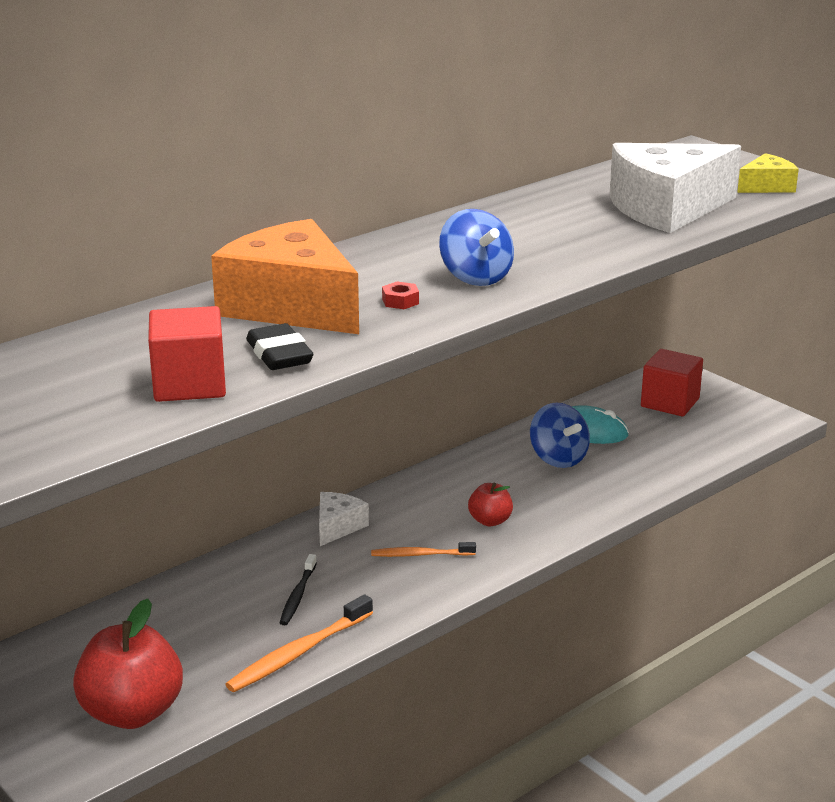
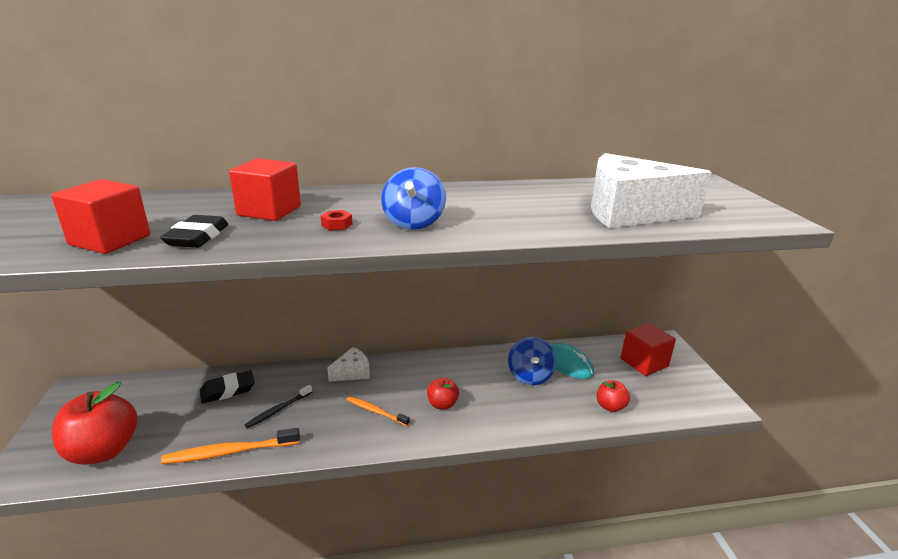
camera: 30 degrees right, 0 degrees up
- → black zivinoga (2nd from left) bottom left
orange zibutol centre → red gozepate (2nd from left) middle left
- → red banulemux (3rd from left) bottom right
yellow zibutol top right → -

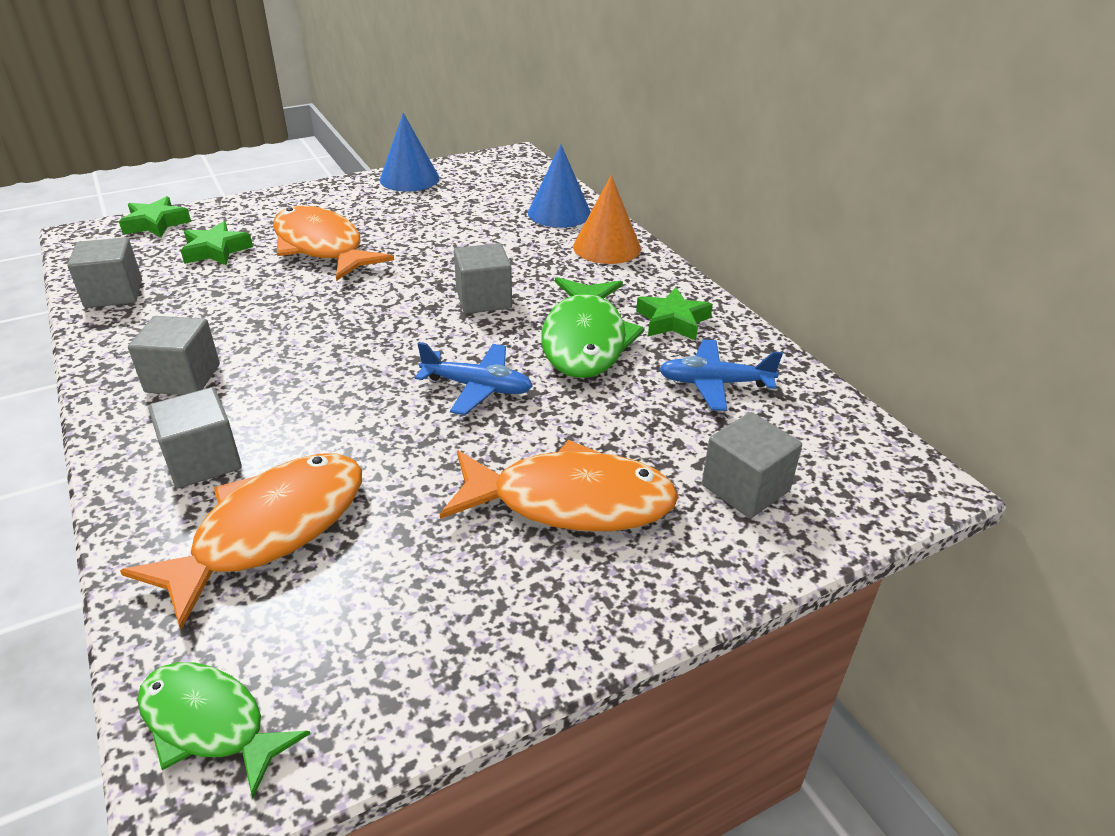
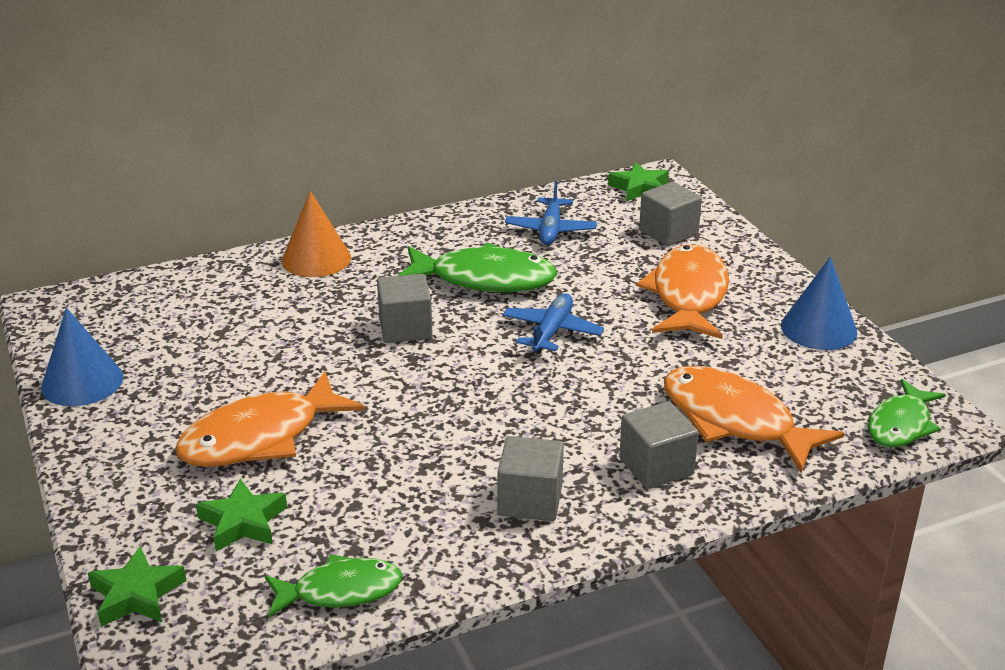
camera: 85 degrees left, 5 degrees down
grey gozepate (1st from left) top left → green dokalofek (1st from left) bottom left
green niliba (3rd from left) centre → green niliba (3rd from left) top centre, move
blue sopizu (2nd from left) top centre → blue sopizu (2nd from left) middle right, move

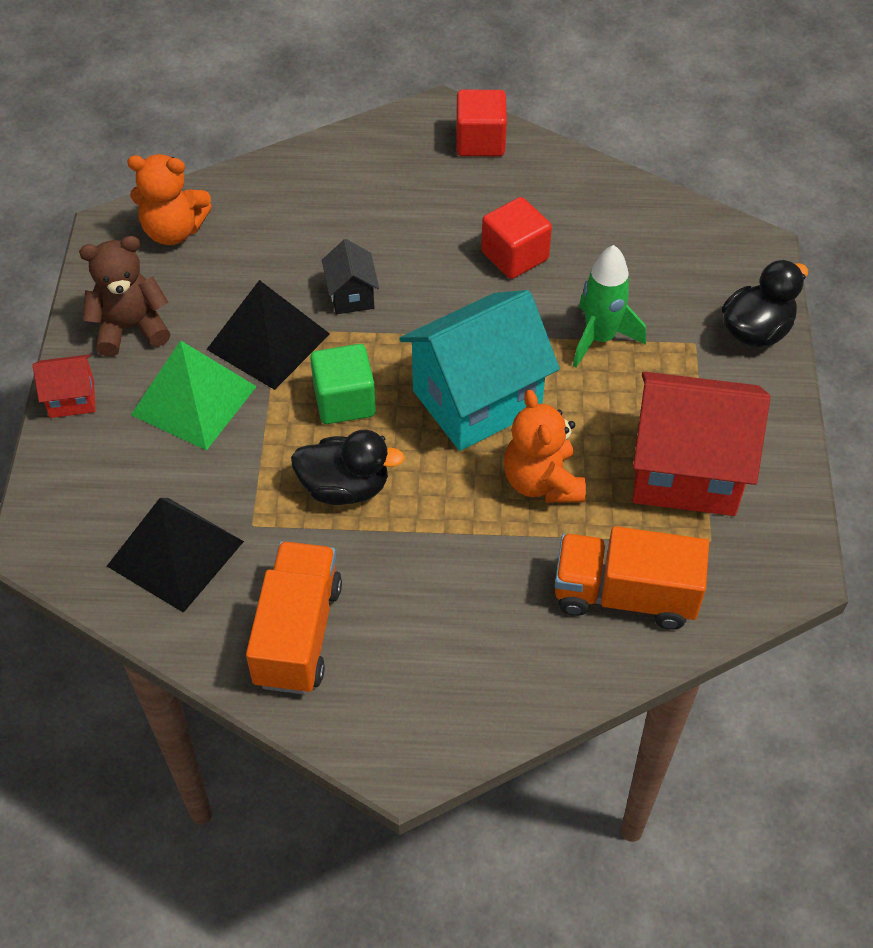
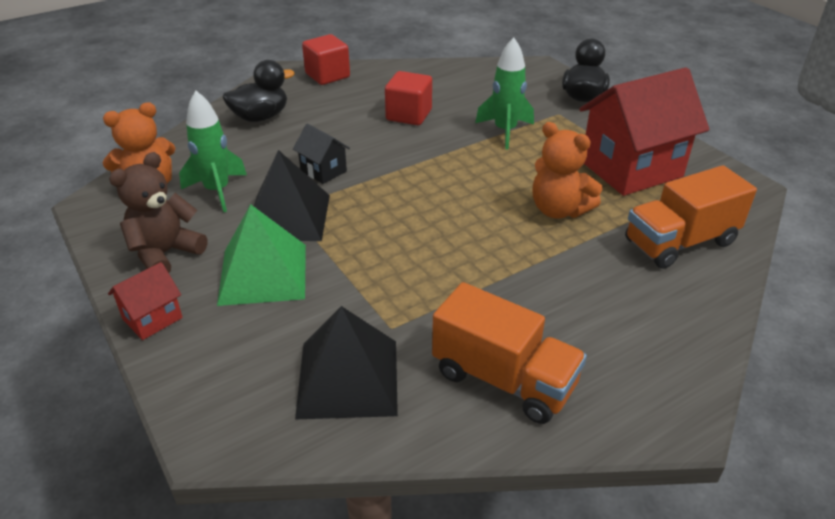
camera: 35 degrees left, 15 degrees down
- → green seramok (1st from left) top left
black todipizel (1st from left) centre → black todipizel (1st from left) top left, move
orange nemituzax (1st from left) centre → orange nemituzax (1st from left) bottom centre, 150 degrees clockwise
green gozepate centre → -
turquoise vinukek centre → -

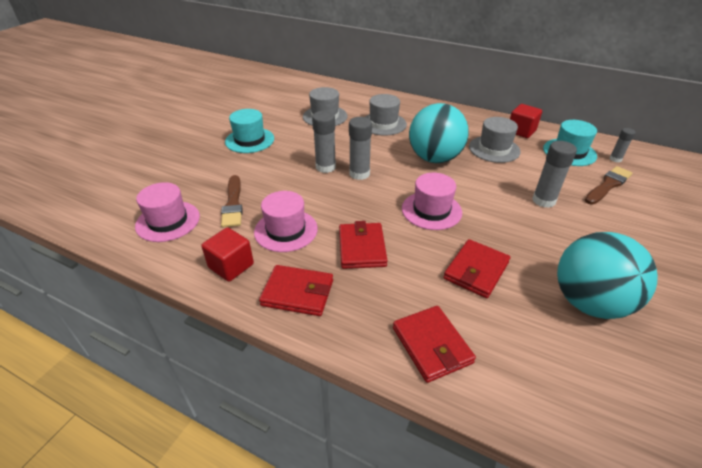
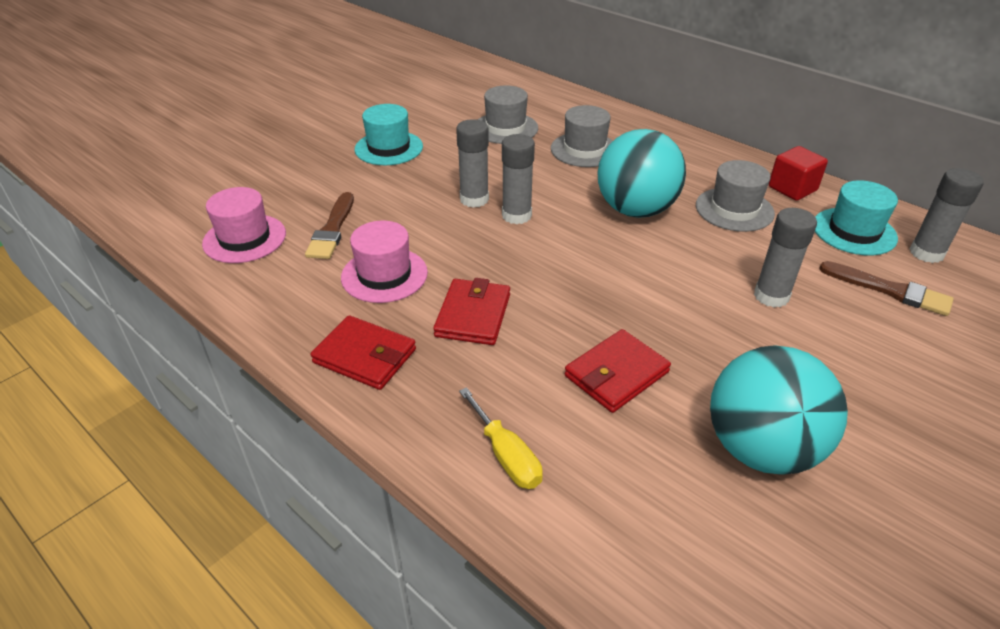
camera: 15 degrees right, 0 degrees up
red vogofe (3rd from left) bottom centre → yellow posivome bottom centre
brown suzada (2nd from left) middle right, 60 degrees clockwise
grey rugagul (4th from left) top right → grey rugagul (4th from left) middle right, x1.72
red gozepate (1st from left) middle left → -
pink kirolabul (3rd from left) centre → -

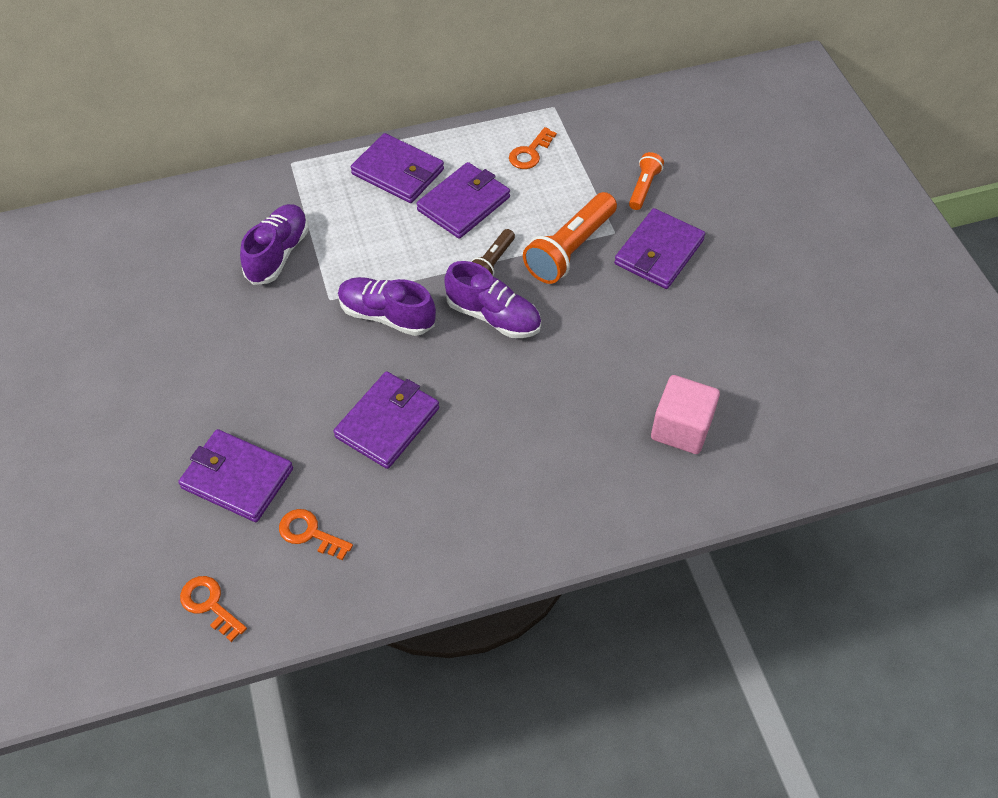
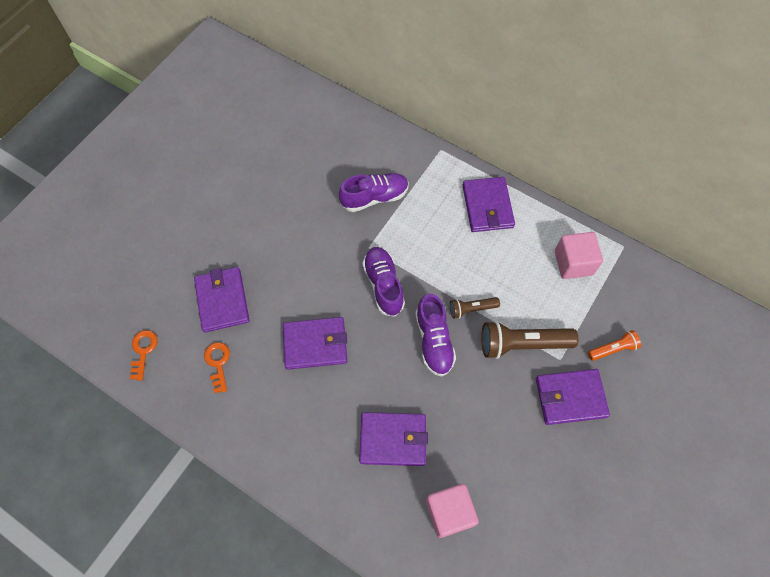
camera: 50 degrees right, 10 degrees up
purple vogofe (4th from left in the first image) top centre → purple vogofe (3rd from left) bottom centre, move
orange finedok (1st from left) top centre → brown finedok (2nd from left) middle right
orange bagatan (3rd from left) top centre → pink gozepate (2nd from left) middle right

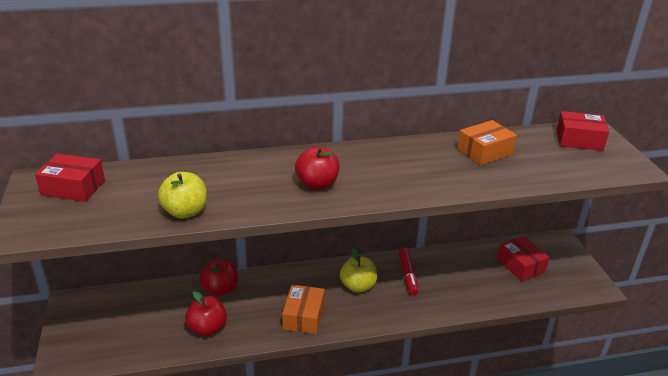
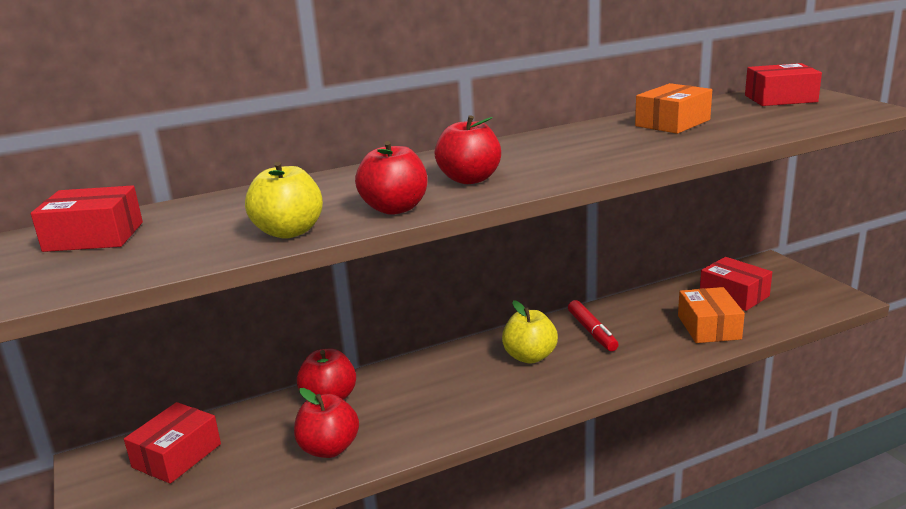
camera: 10 degrees left, 10 degrees down
- → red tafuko (2nd from left) bottom left
- → red banulemux (3rd from left) centre
orange tafuko (1st from left in the first image) bottom centre → orange tafuko (2nd from left) middle right, move

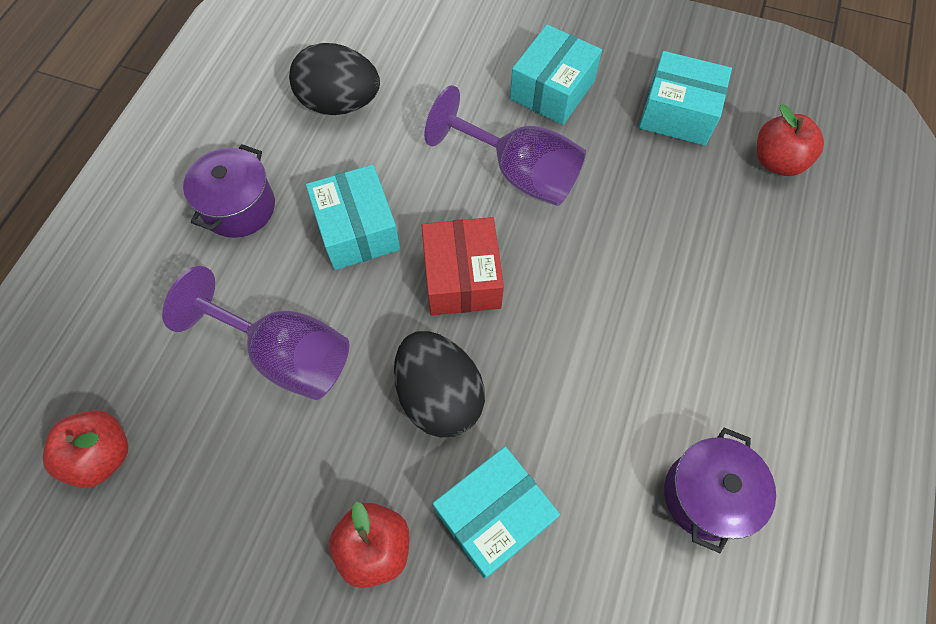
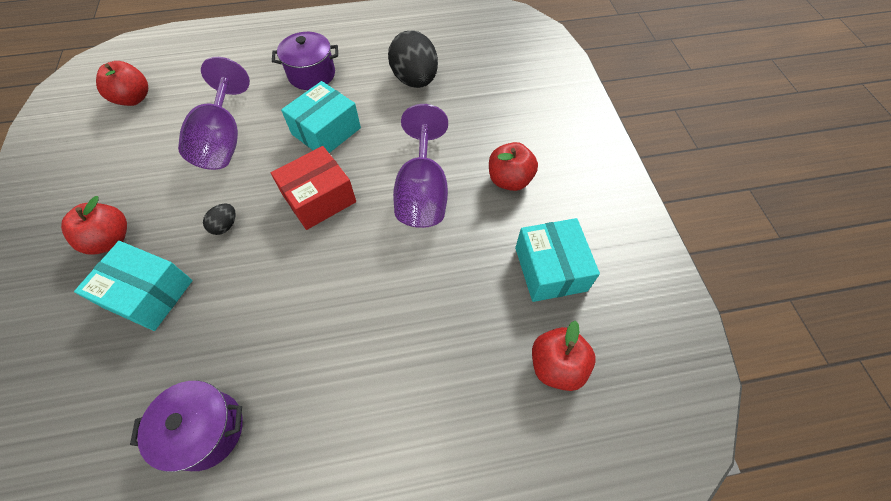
camera: 60 degrees right, 5 degrees down
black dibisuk (2nd from left in the first image) centre → black dibisuk (1st from left) middle left, x0.44
turquoise tafuko (3rd from left) top centre → red banulemux (3rd from left) top centre

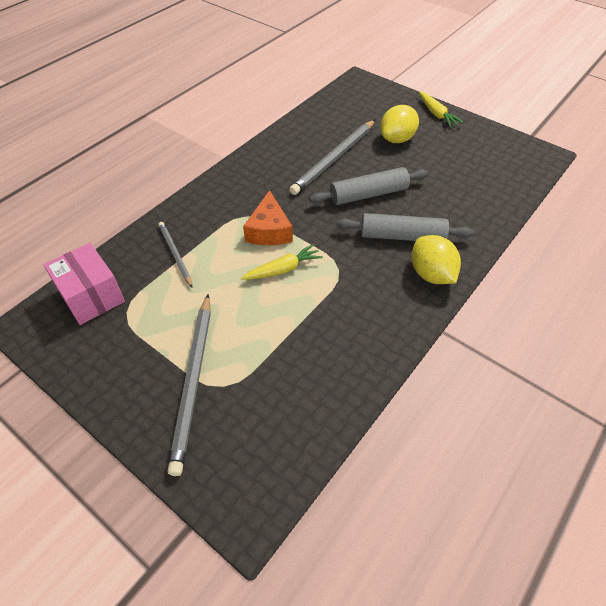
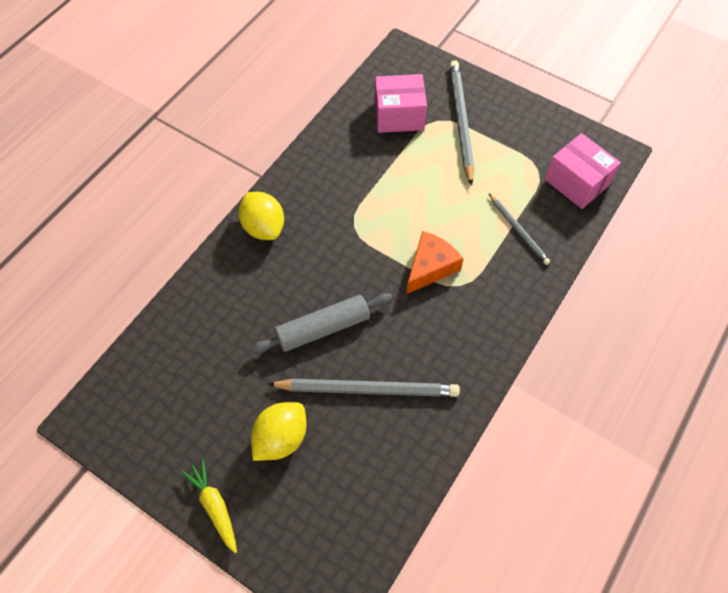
camera: 175 degrees right, 10 degrees up
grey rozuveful (3rd from left in the first image) top centre → grey rozuveful (1st from left) centre, 60 degrees clockwise
- → pink tafuko (1st from left) top centre
orange zibutol centre, 45 degrees clockwise
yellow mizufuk (1st from left) centre → -
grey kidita (2nd from left) middle right → -

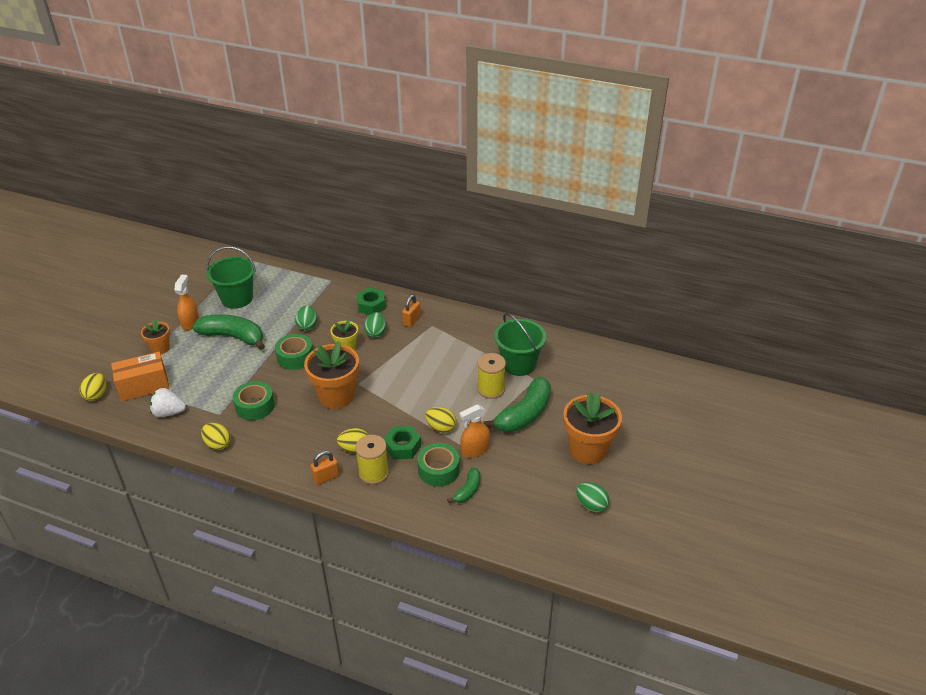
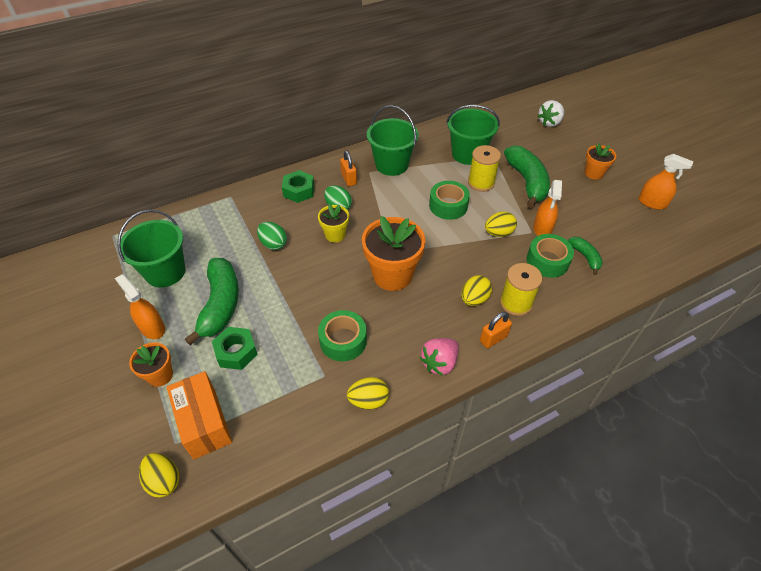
camera: 50 degrees left, 10 degrees up
orange tafuko middle left → orange tafuko bottom left, 45 degrees counterclockwise
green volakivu (1st from left) middle left, 120 degrees clockwise
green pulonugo (2nd from left in the first image) centre → green pulonugo (1st from left) middle left, move
- → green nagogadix (2nd from left) top centre
- → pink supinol centre
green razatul (2nd from left) middle left → green razatul (2nd from left) centre, move
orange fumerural (1st from left in the first image) bottom centre → orange fumerural (2nd from left) centre, 45 degrees clockwise
white supinol middle left → white supinol top right, move
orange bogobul (3rd from left) centre → orange bogobul (3rd from left) top right, x0.54
green dibisuk (3rd from left) bottom centre → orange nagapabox (3rd from left) top right

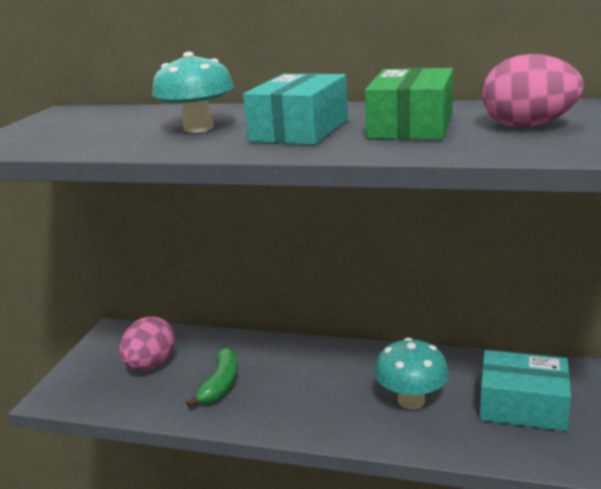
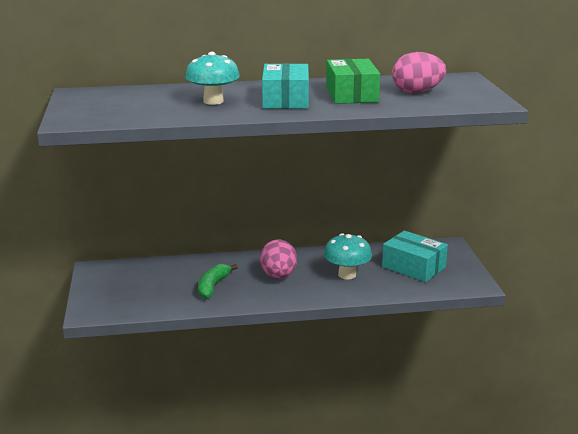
camera: 25 degrees left, 0 degrees up
green volakivu bottom centre → green volakivu centre, 150 degrees counterclockwise
pink dibisuk (1st from left) bottom left → pink dibisuk (1st from left) centre, move
turquoise tafuko (2nd from left) bottom right → turquoise tafuko (2nd from left) middle right, 45 degrees clockwise

